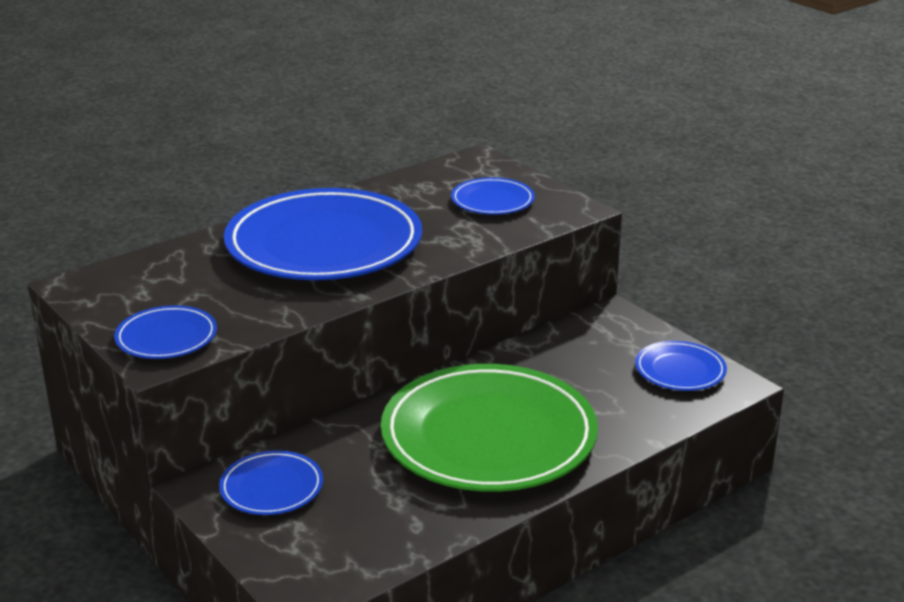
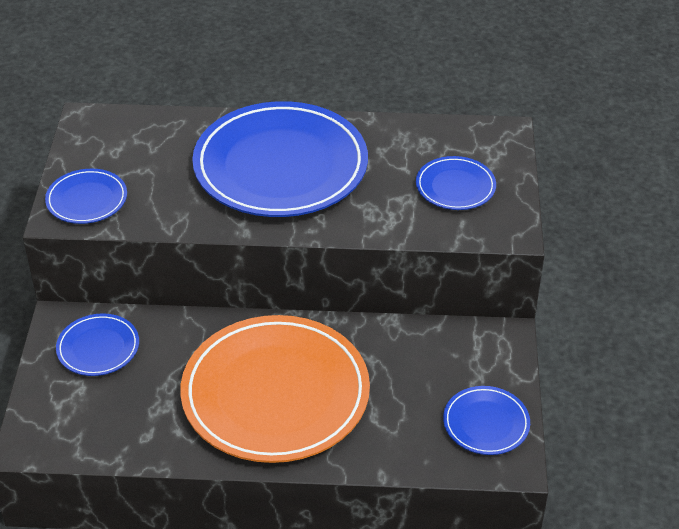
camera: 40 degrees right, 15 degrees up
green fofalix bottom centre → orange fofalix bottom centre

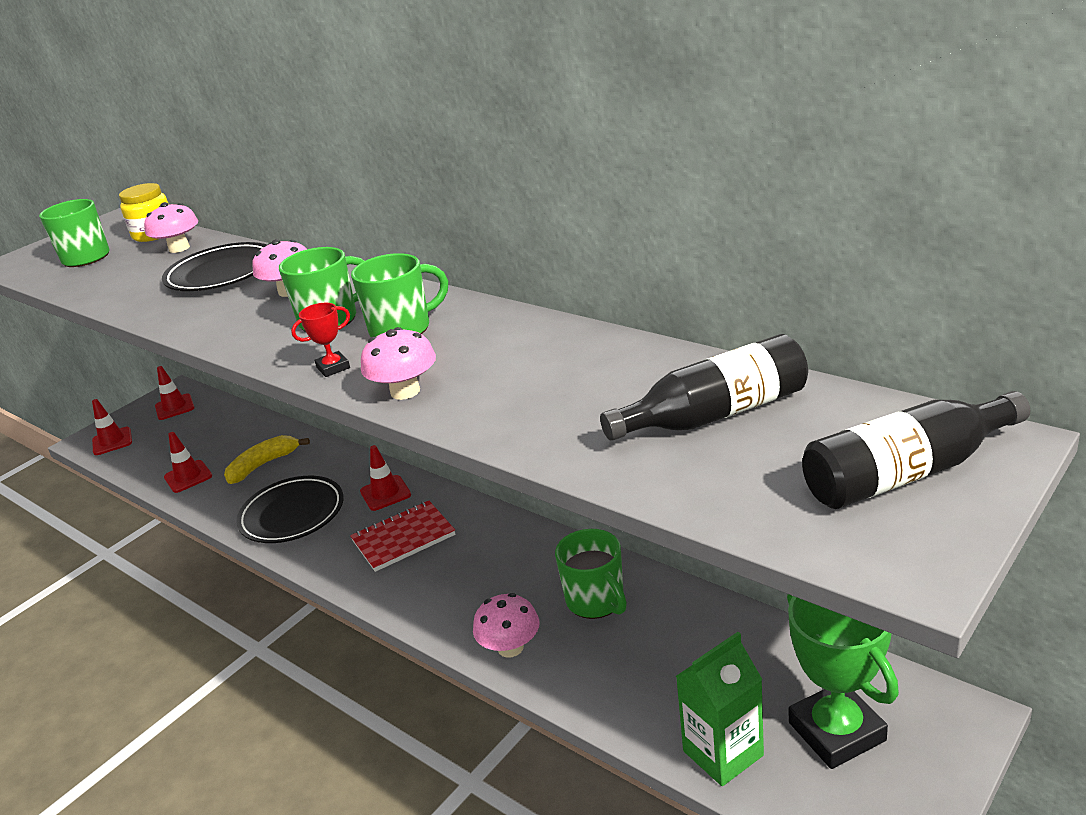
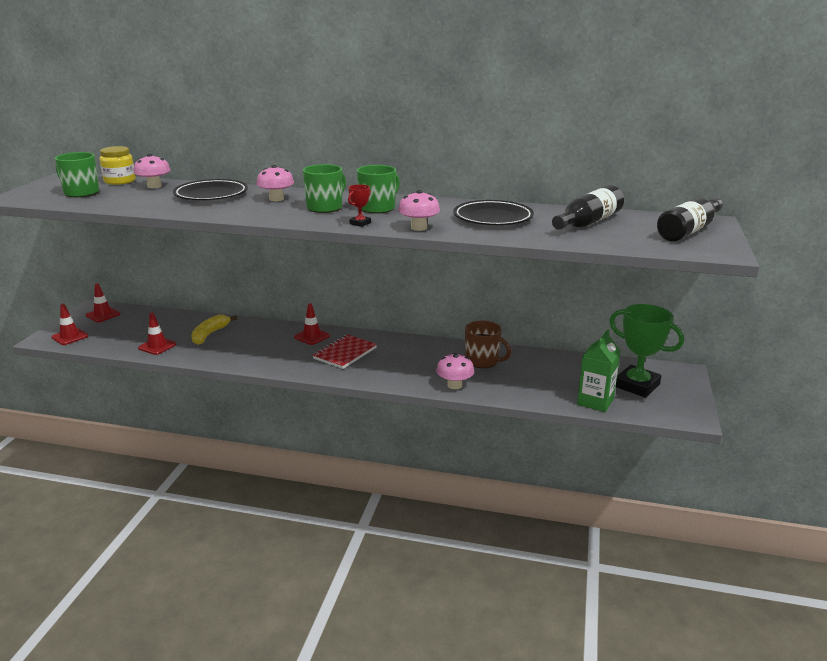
camera: 30 degrees left, 5 degrees down
black fofalix (2nd from left) middle left → black fofalix (2nd from left) top centre, move
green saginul (4th from left) bottom centre → brown saginul centre

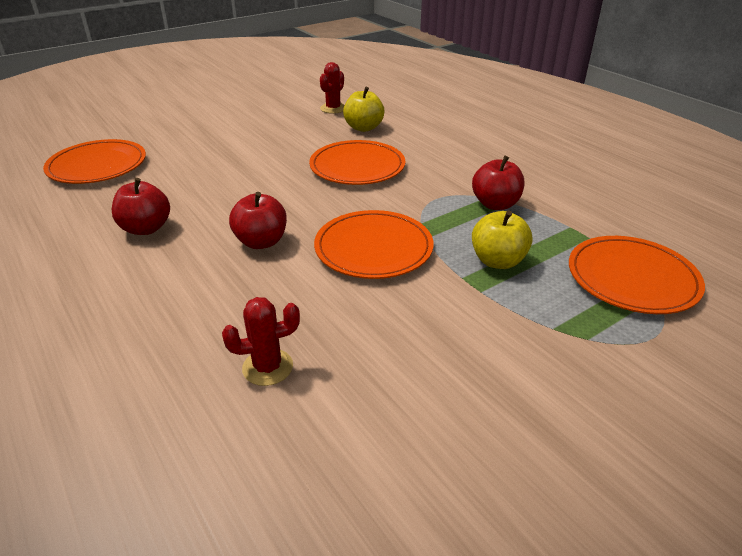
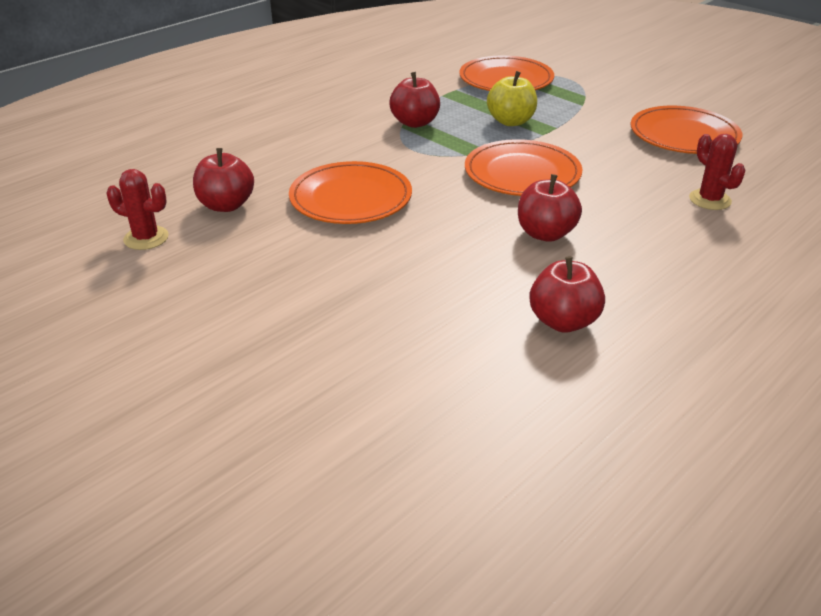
camera: 100 degrees left, 0 degrees up
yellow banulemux (1st from left) top centre → red banulemux (1st from left) top left
orange fofalix (1st from left in the first image) top left → orange fofalix (4th from left) top right, move

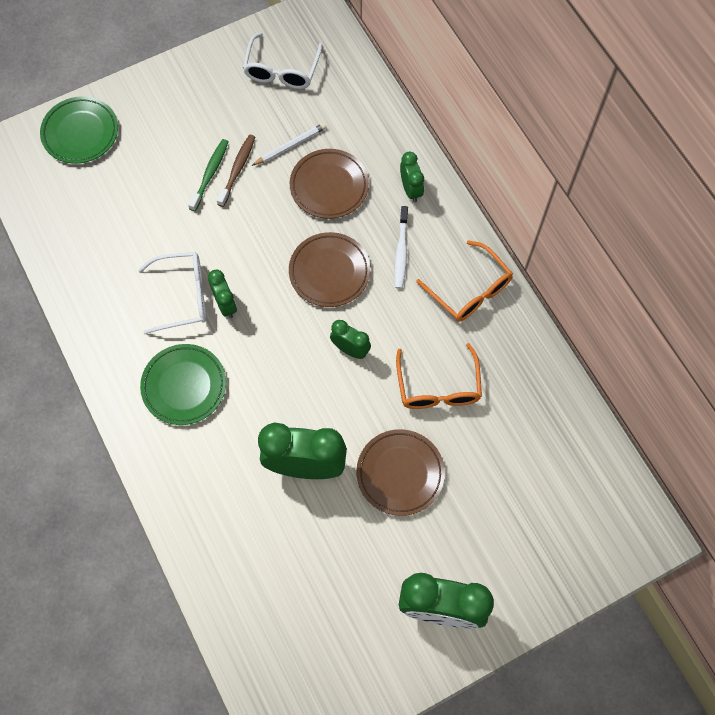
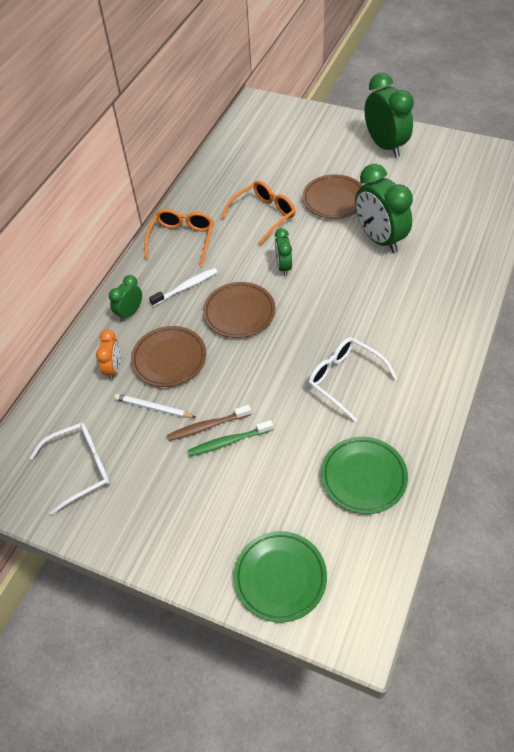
camera: 125 degrees left, 15 degrees down
- → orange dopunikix middle left
green fofalix (2nd from left) middle left → green fofalix (2nd from left) middle right, move
green dopunikix (1st from left) middle left → -

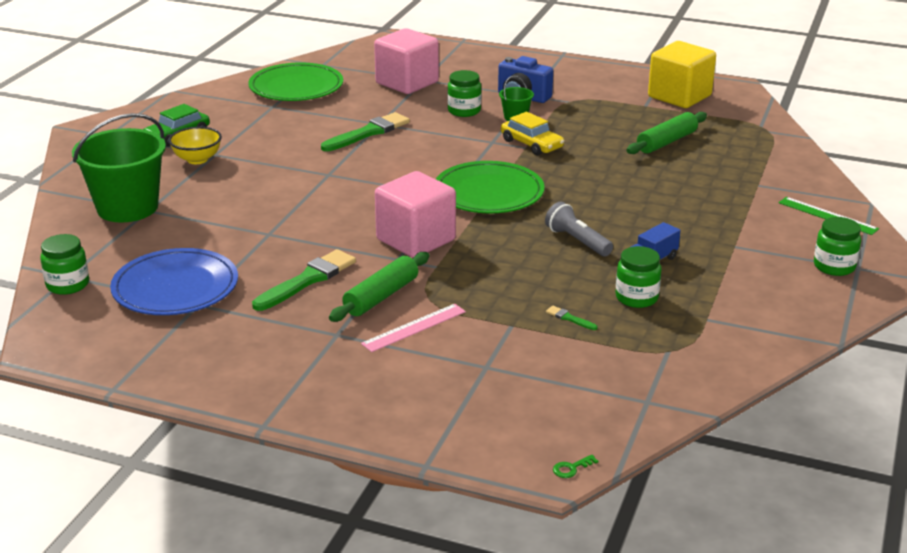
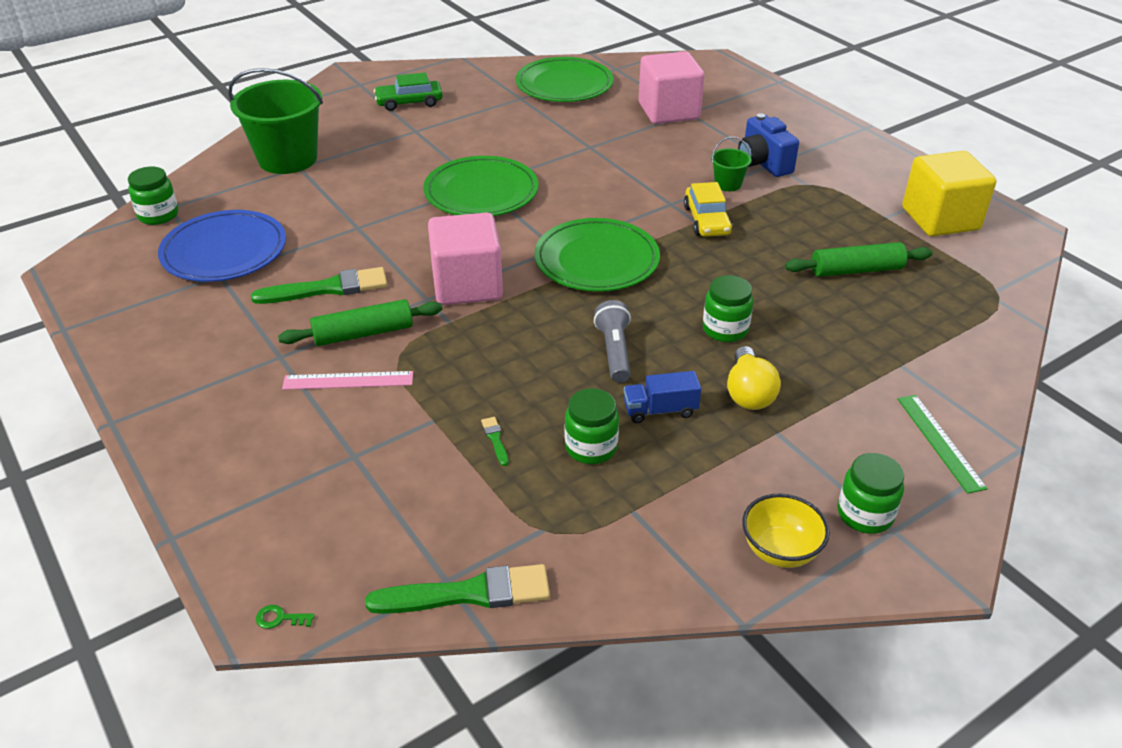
camera: 35 degrees right, 10 degrees up
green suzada (2nd from left) top centre → green suzada (2nd from left) bottom centre, move
- → green fofalix (1st from left) top centre
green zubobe (2nd from left in the first image) top centre → green zubobe (3rd from left) centre, move
- → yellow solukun middle right
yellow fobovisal top left → yellow fobovisal bottom right, move

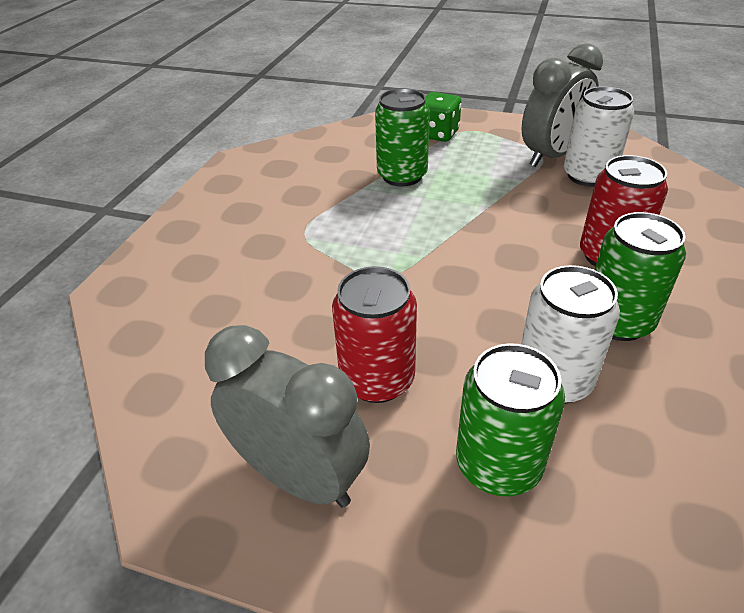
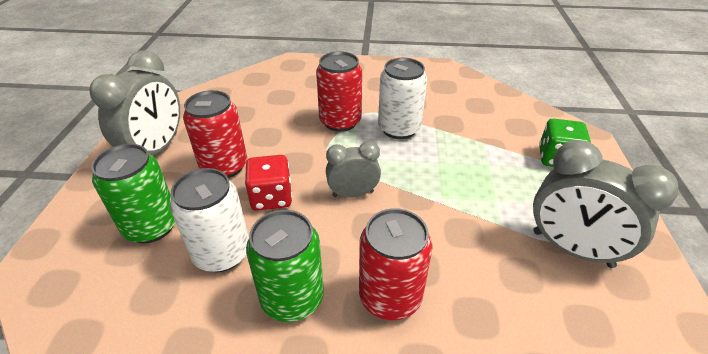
camera: 75 degrees right, 0 degrees up
- → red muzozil centre
- → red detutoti (2nd from left) top centre
- → grey dopunikix (2nd from left) centre
white detutoti (2nd from left) top right → white detutoti (2nd from left) top centre, move
green detutoti (1st from left) top centre → -

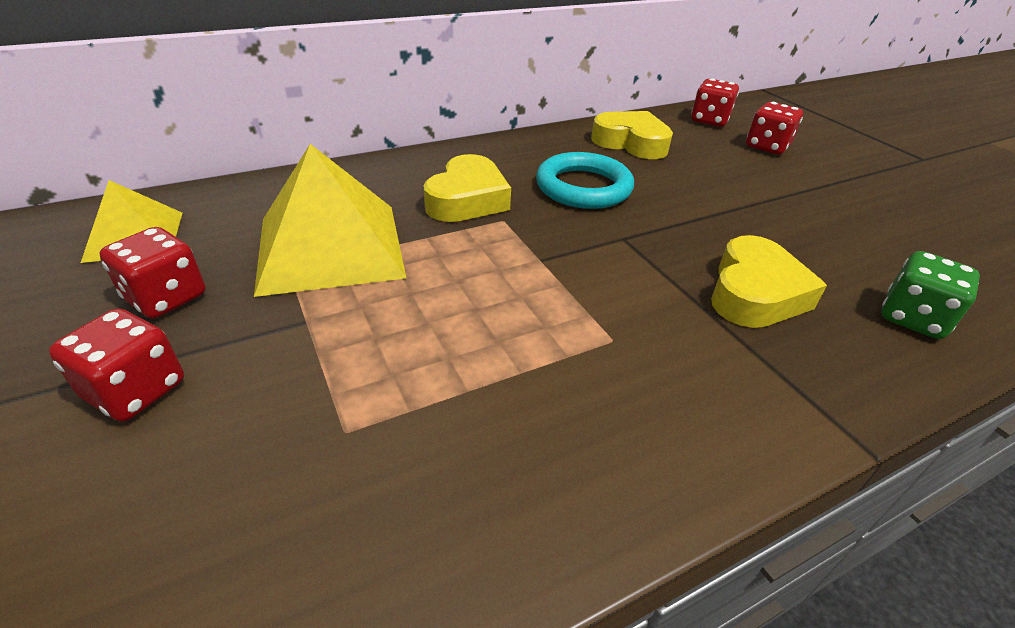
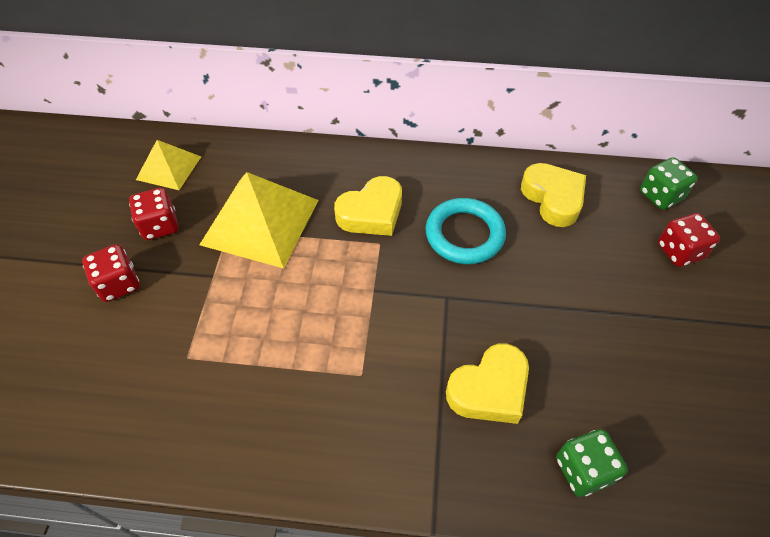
camera: 35 degrees right, 15 degrees up
red muzozil (3rd from left) top right → green muzozil (2nd from left) middle right

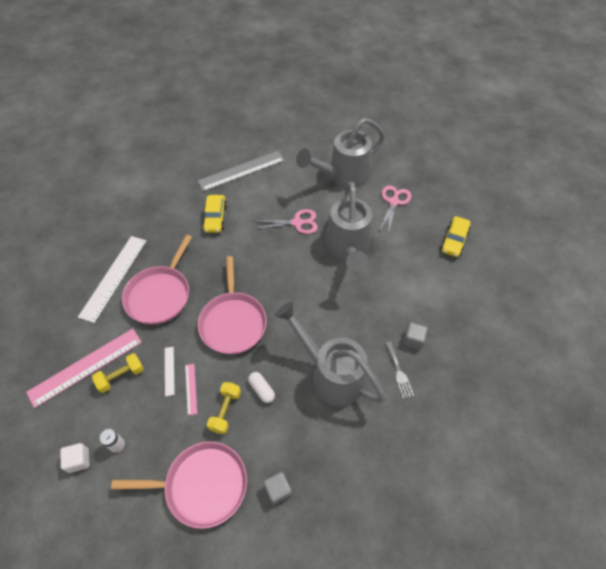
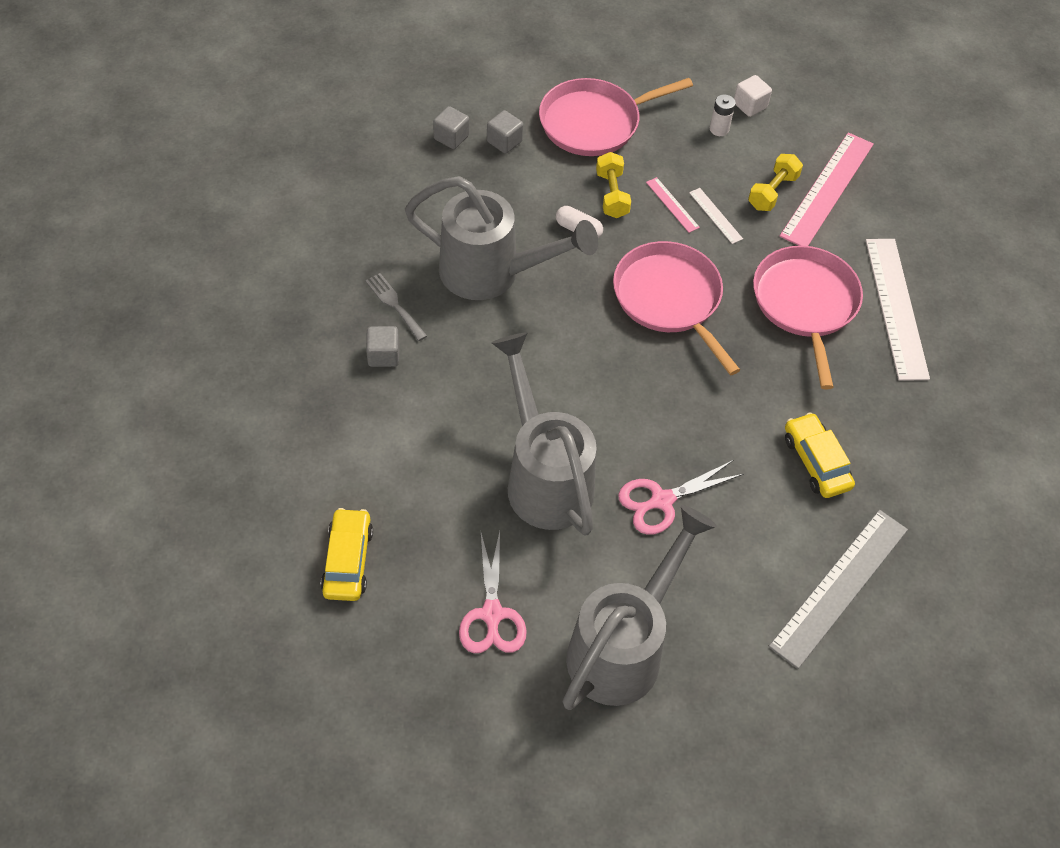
camera: 155 degrees right, 0 degrees up
- → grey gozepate (2nd from left) top centre

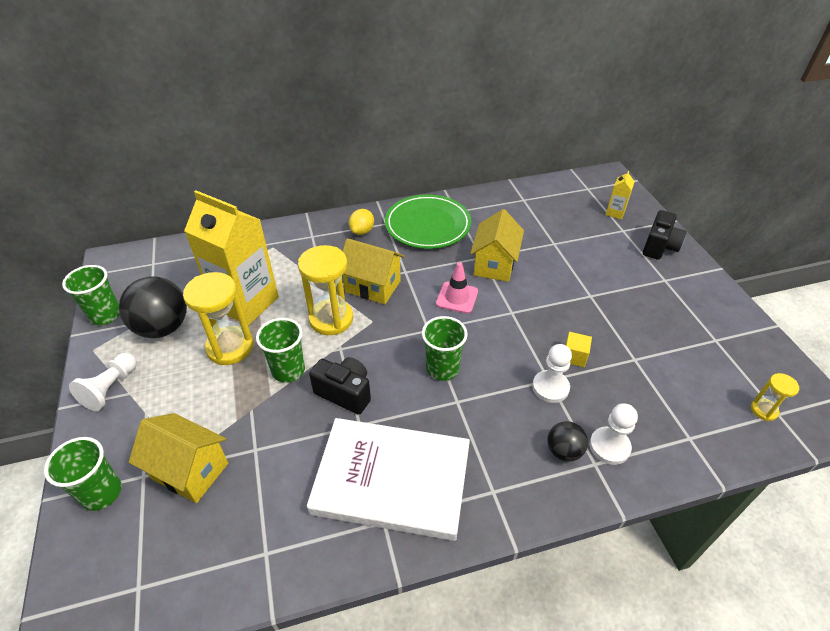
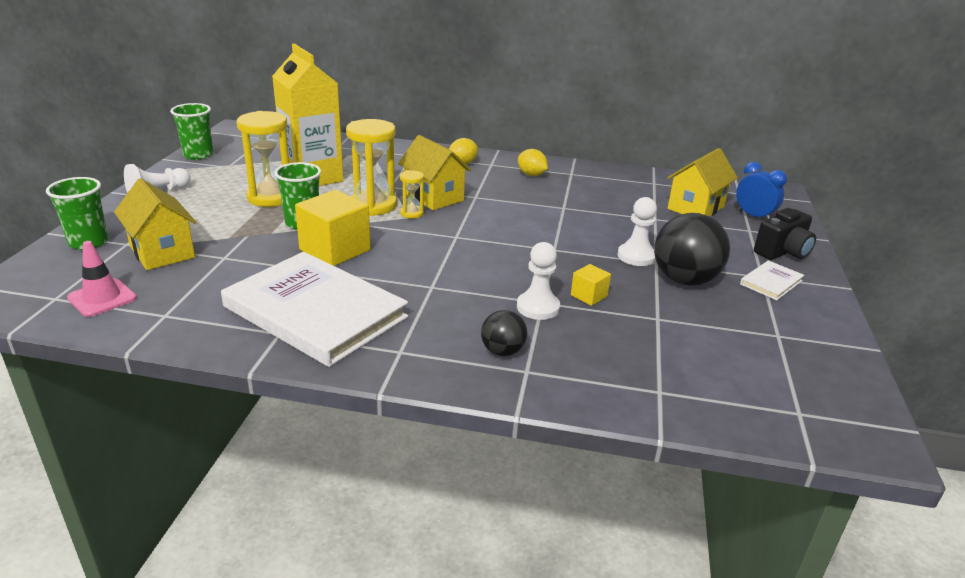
camera: 25 degrees right, 15 degrees down
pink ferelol centre → pink ferelol middle left, move
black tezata (1st from left) centre → yellow gozepate (1st from left) centre
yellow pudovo (3rd from left) middle right → yellow pudovo (3rd from left) centre, move
green fofalix centre → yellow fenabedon (2nd from left) top centre
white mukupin (3rd from left) bottom right → white mukupin (3rd from left) centre, move
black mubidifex (1st from left in the first image) middle left → black mubidifex (2nd from left) middle right, move
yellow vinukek (3rd from left) centre → yellow vinukek (3rd from left) top right, move
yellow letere (2nd from left) top right → blue dopunikix top right
- → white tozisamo (2nd from left) middle right
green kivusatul (4th from left) centre → -

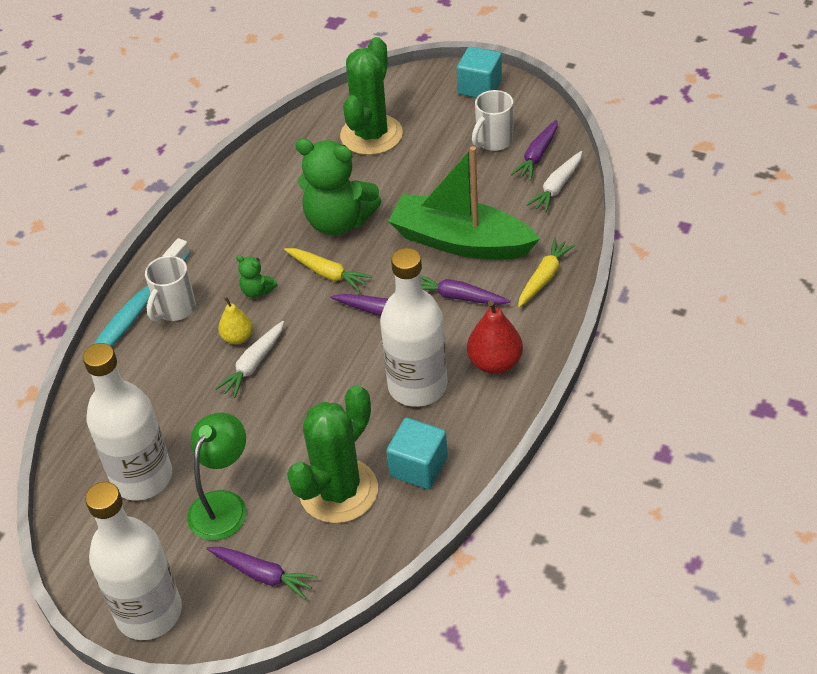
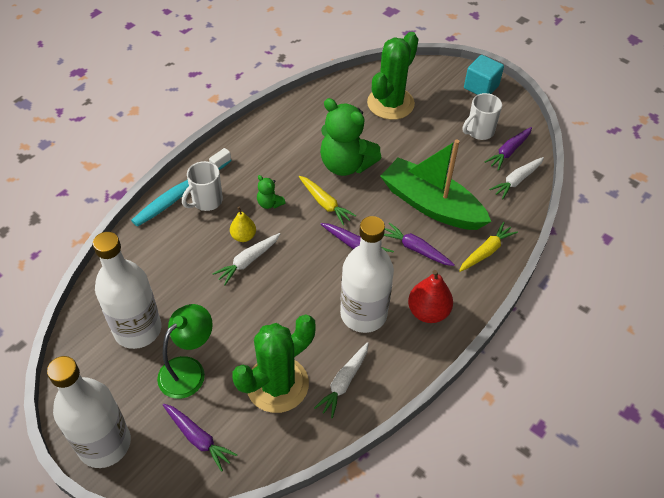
camera: 10 degrees right, 5 degrees up
turquoise gozepate (1st from left) bottom centre → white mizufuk (2nd from left) bottom centre

